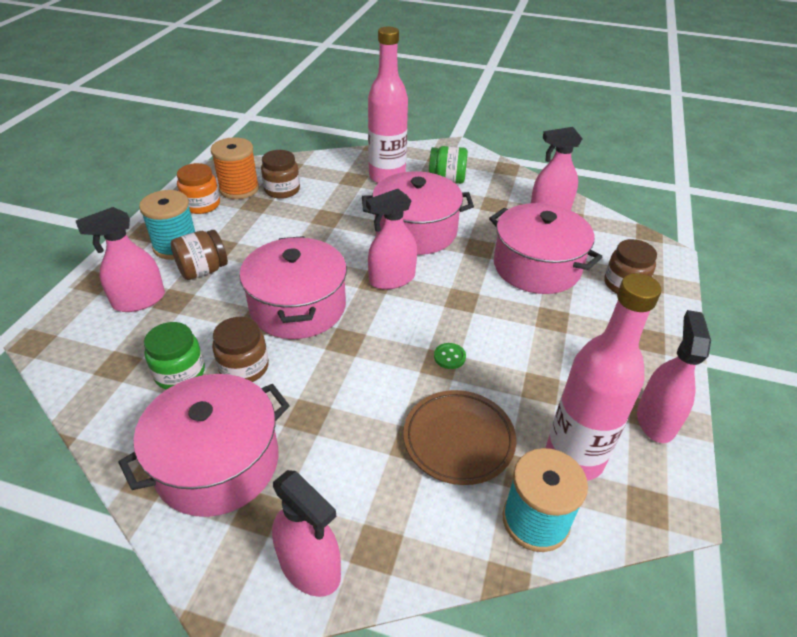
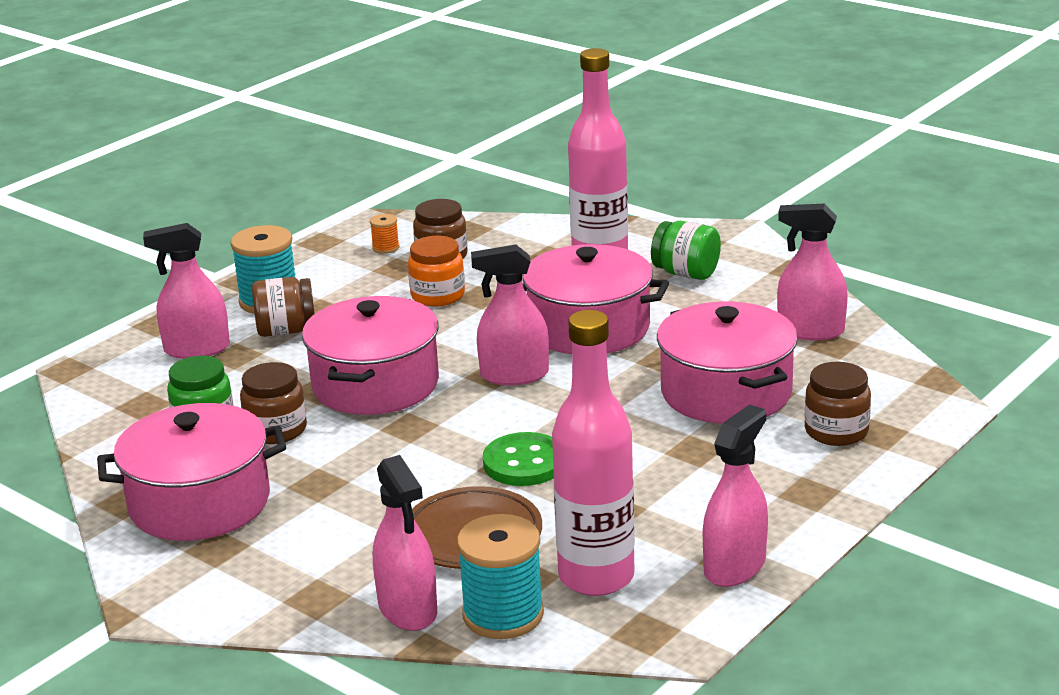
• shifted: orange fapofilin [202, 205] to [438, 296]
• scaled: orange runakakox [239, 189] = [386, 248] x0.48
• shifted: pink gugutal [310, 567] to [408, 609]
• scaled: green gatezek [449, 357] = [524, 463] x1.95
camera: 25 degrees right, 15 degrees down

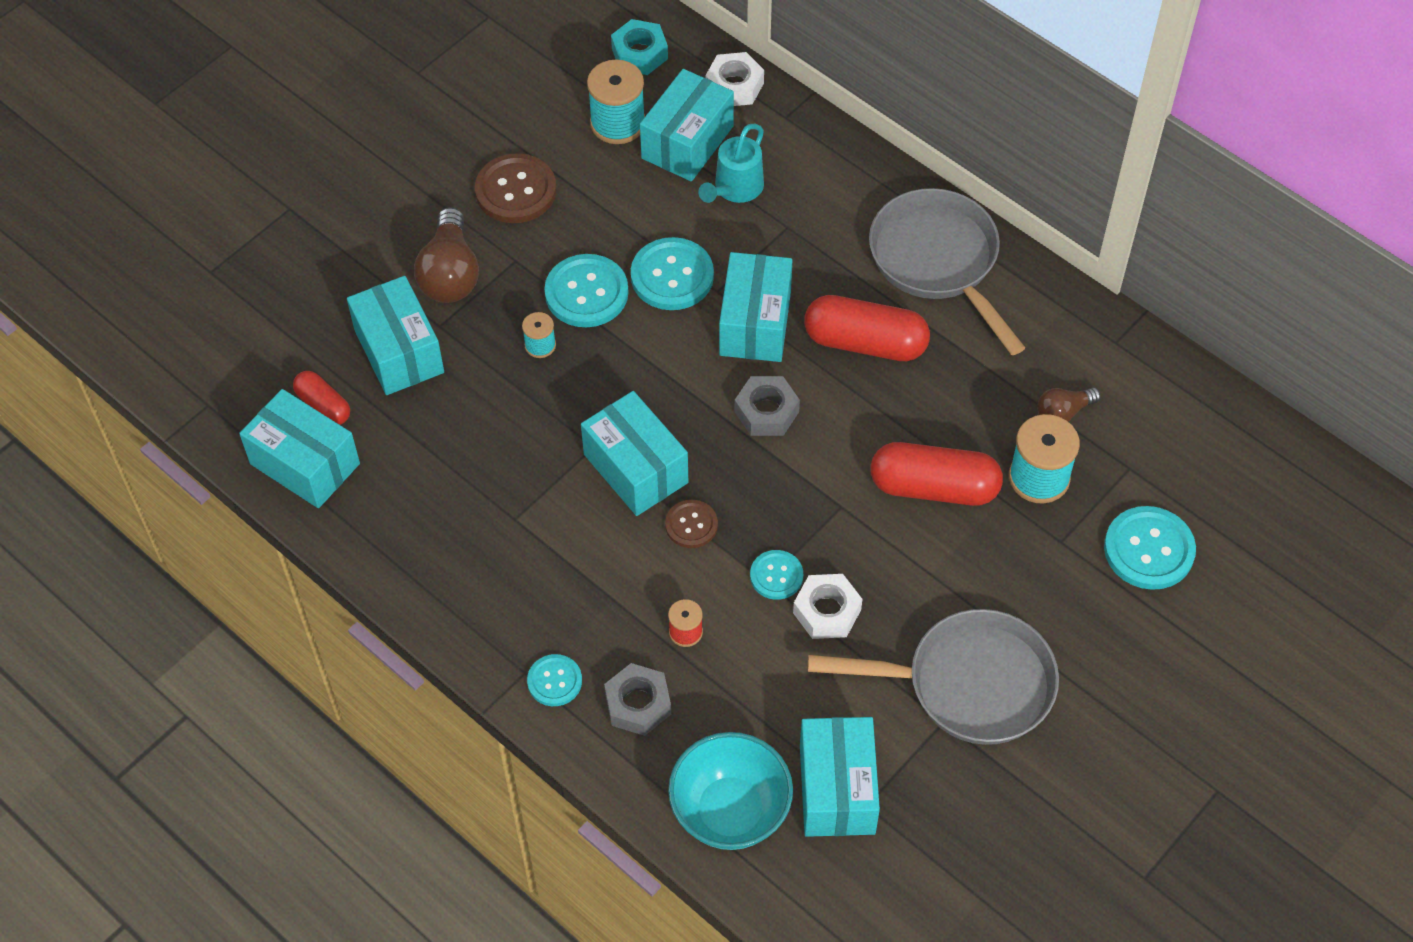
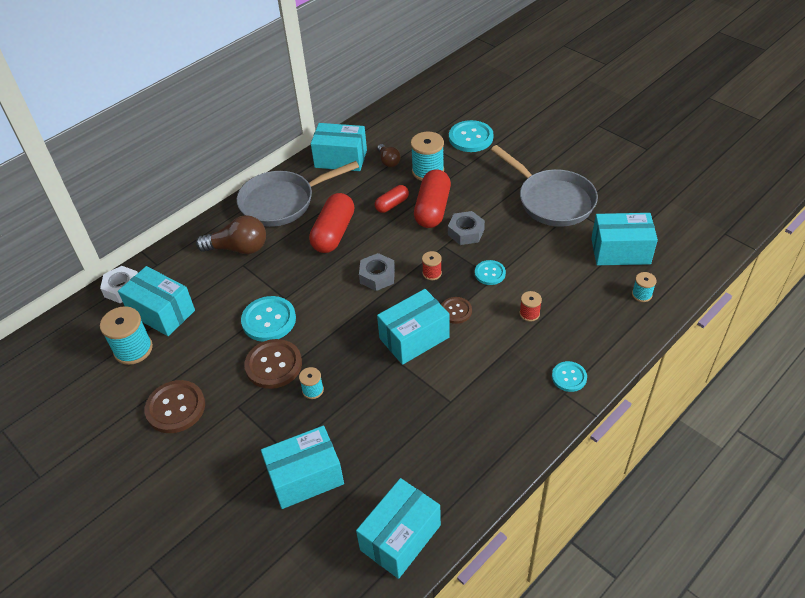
• shifted: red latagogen [323, 406] to [392, 204]
• shifted: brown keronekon [450, 273] to [238, 248]
• repainted: turquoise gatezek [586, 293] to brown gatezek [273, 365]
• shifted: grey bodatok [638, 704] to [466, 232]
• gone: turquoise bodatok [639, 53]
• swapped: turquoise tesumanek [730, 811] to turquoise runakakox [641, 294]
• gone: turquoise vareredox [735, 189]
• shifted: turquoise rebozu [755, 323] to [340, 159]
• gone: white bodatok [827, 611]
• rotated: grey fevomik [969, 684] = [552, 200] 135 degrees clockwise
• new: red runakakox [432, 273]
camera: 85 degrees left, 10 degrees down

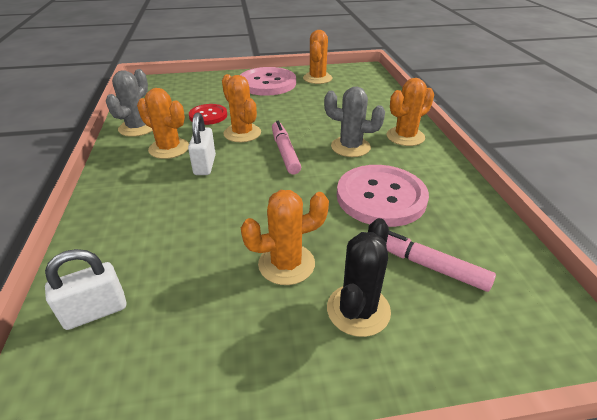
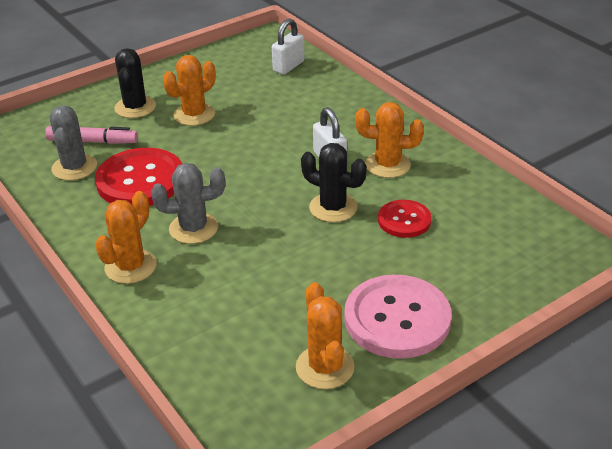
• shifted: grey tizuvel [137, 128] to [74, 167]
• repainted: orange tizuvel [242, 133] to black tizuvel [333, 207]
• gone: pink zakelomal [285, 152]
• repainted: pink gatezek [381, 197] to red gatezek [140, 180]
camera: 155 degrees right, 0 degrees up

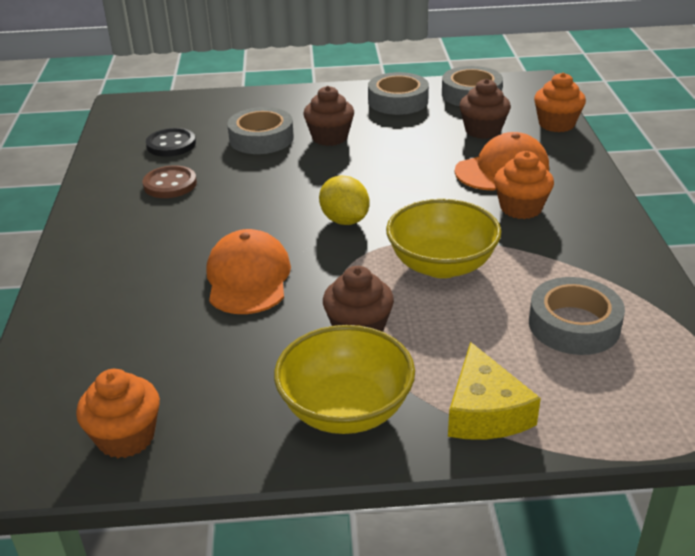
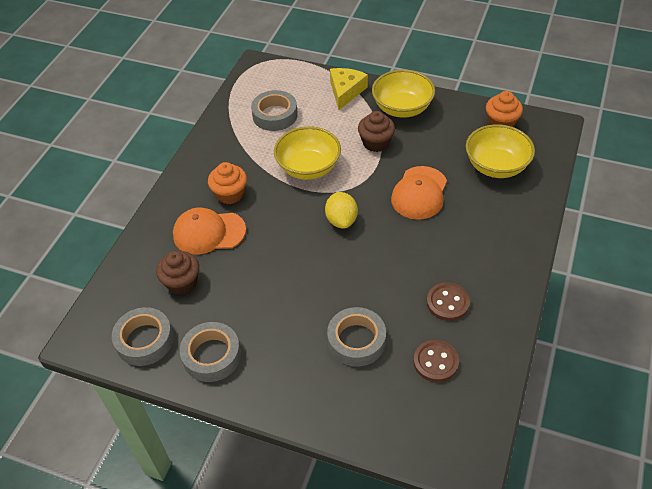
• repainted: black gatezek [171, 144] to brown gatezek [435, 362]
• gone: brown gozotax [329, 137]
• gone: orange gozotax [556, 124]
• new: yellow tesumanek [496, 166]
camera: 155 degrees left, 15 degrees up

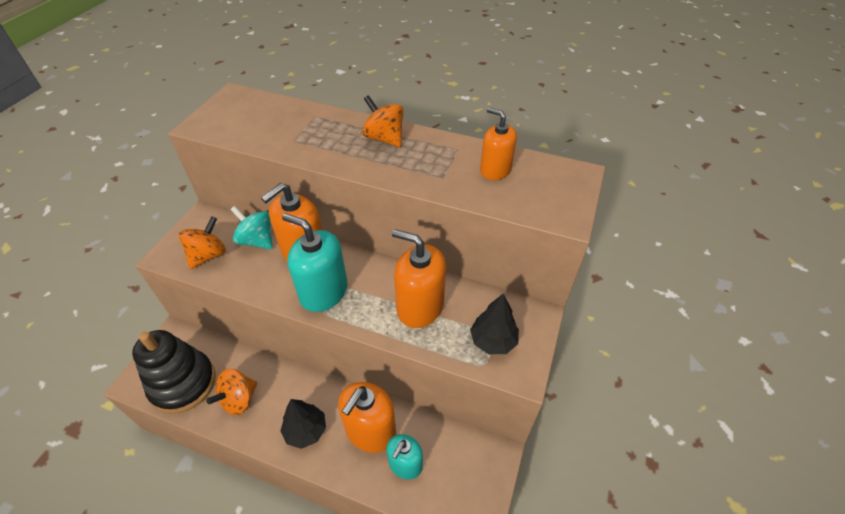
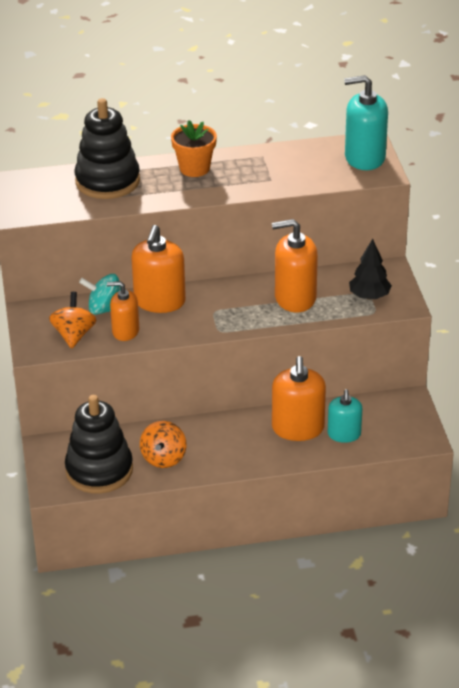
• gone: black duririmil [306, 430]
• shifted: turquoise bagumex [323, 292] to [364, 157]
• swapped: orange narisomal [384, 138] to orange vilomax [194, 168]
• shifted: orange bagumex [495, 170] to [125, 331]
• new: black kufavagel [107, 181]
camera: 30 degrees left, 10 degrees down

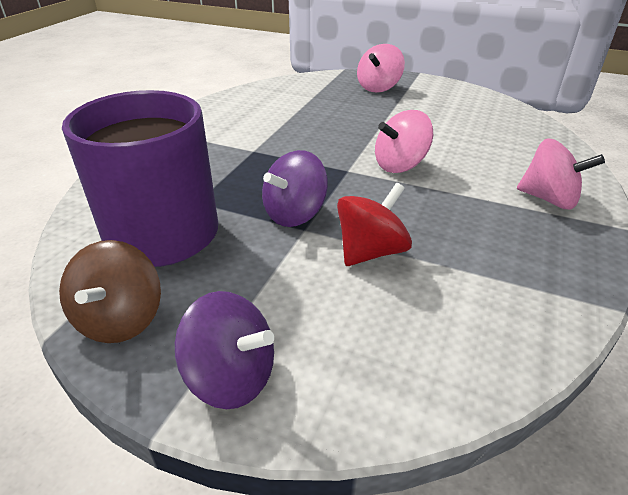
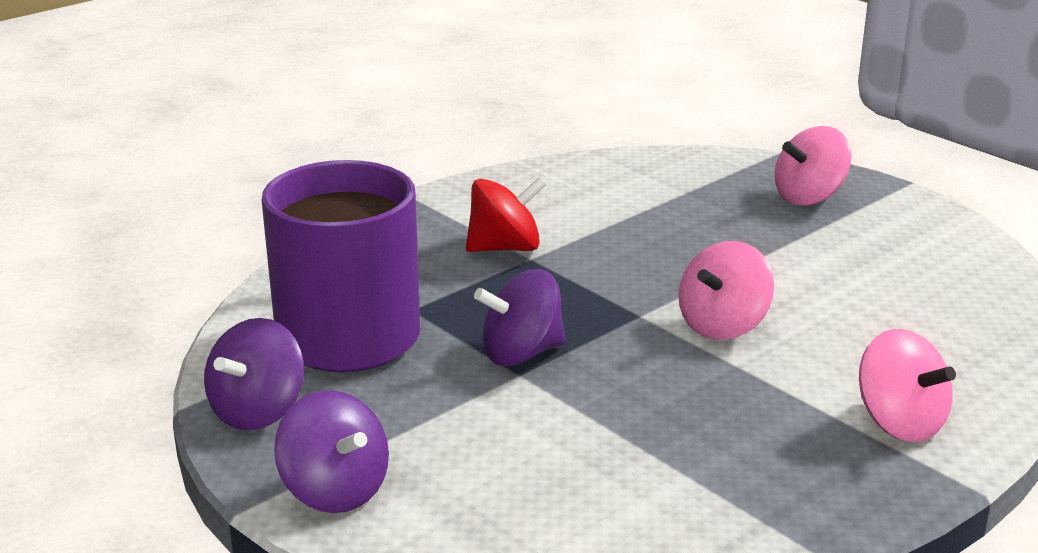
• repainted: brown narisomal [121, 319] to purple narisomal [258, 411]
• shifted: red narisomal [371, 251] to [505, 248]
• rotated: pink narisomal [400, 165] = [723, 325] 45 degrees counterclockwise
camera: 25 degrees right, 10 degrees down

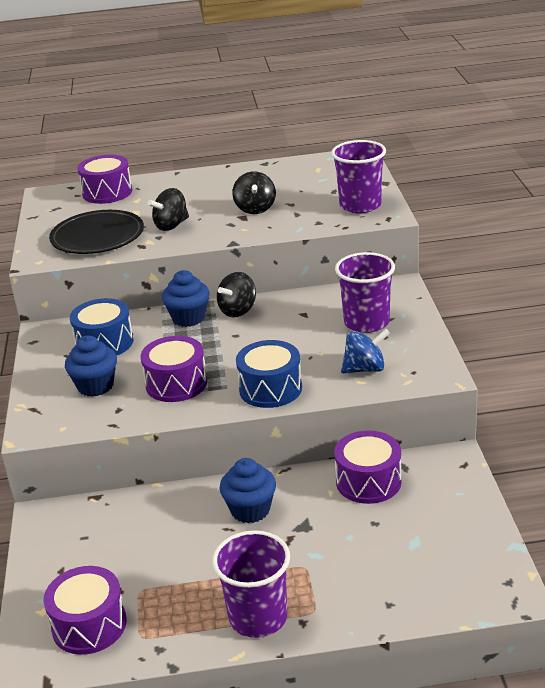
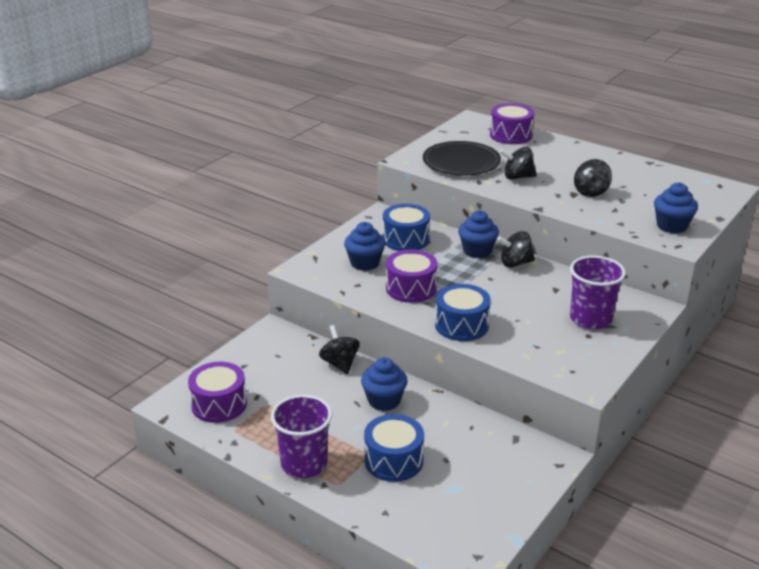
• swapped: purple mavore [360, 205] to blue gozotax [671, 226]
• gone: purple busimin [368, 481]
• gone: blue narisomal [365, 369]
• new: black narisomal [340, 363]
• new: blue busimin [393, 460]
camera: 40 degrees right, 0 degrees up

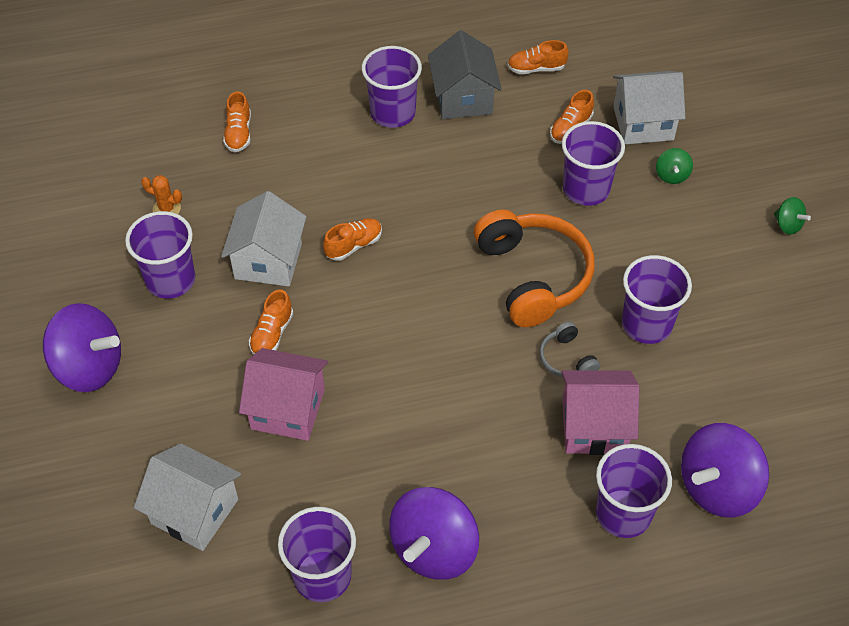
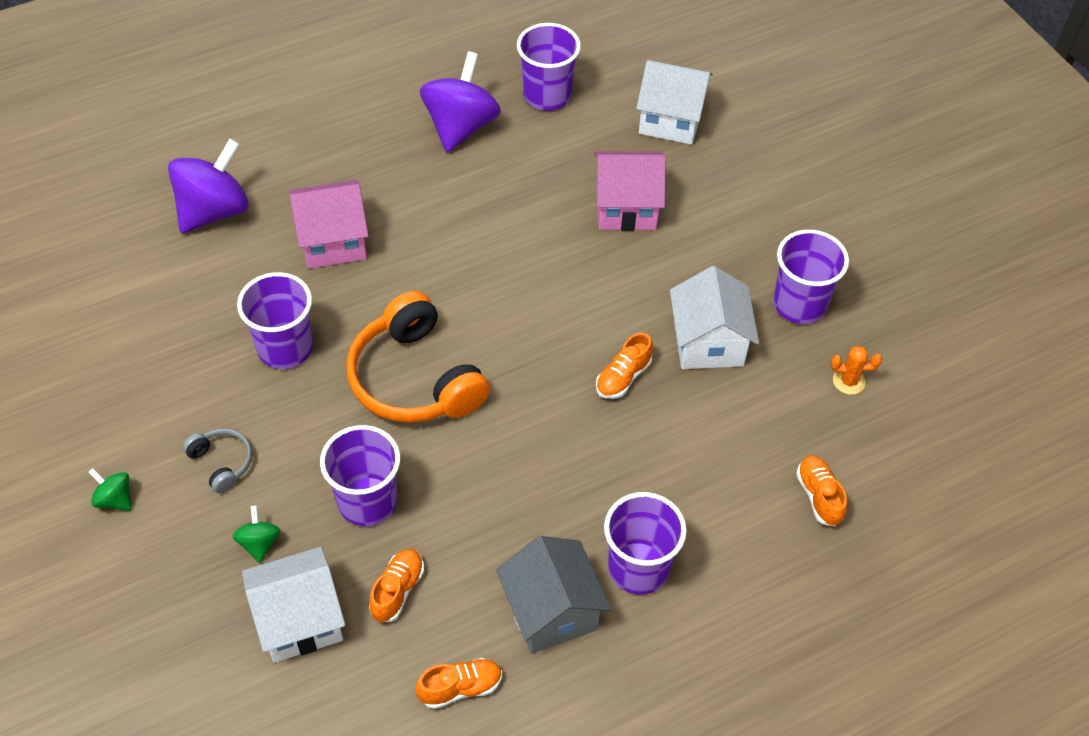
• gone: purple narisomal [89, 367]
• gone: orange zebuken [272, 334]
• shifted: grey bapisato [567, 359] to [221, 463]
• gone: purple mavore [623, 513]
camera: 165 degrees right, 0 degrees up

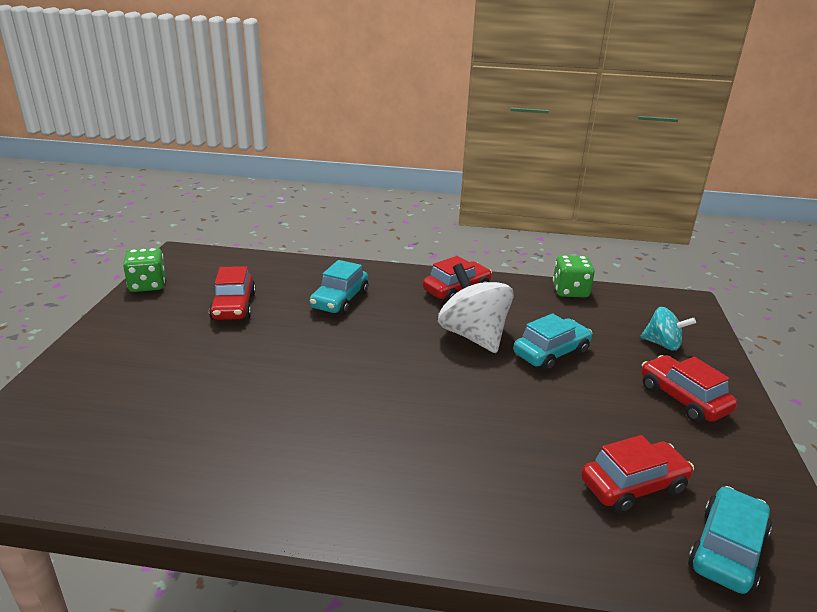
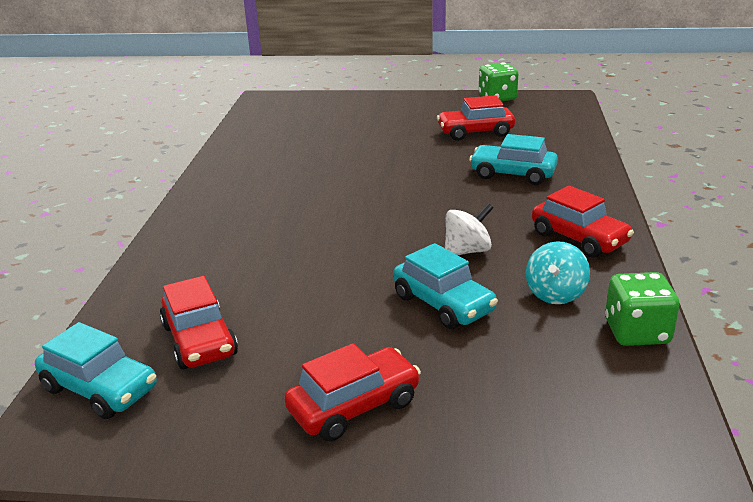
• scaled: white narisomal [473, 336] = [467, 251] x0.57
• shifted: turquoise narisomal [662, 344] to [555, 294]
camera: 90 degrees right, 0 degrees up

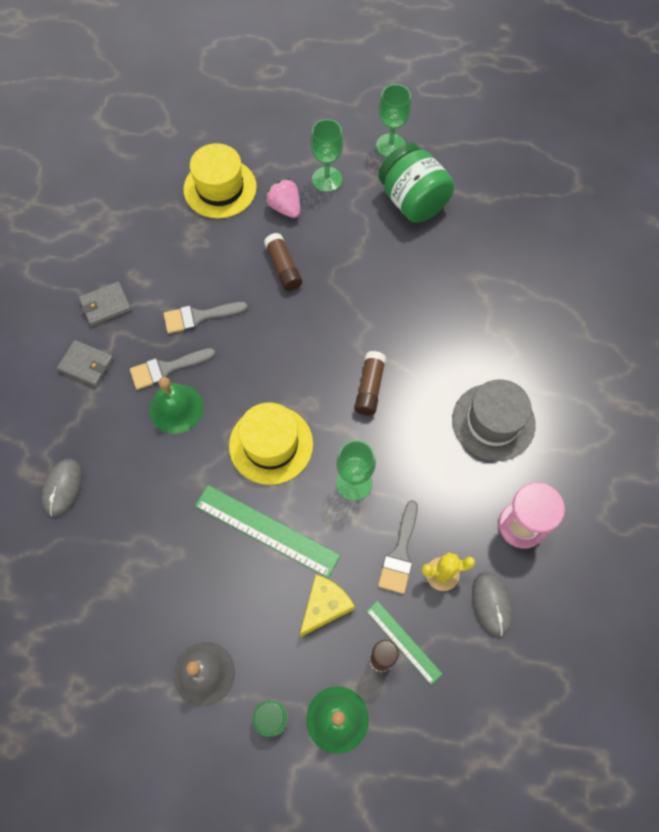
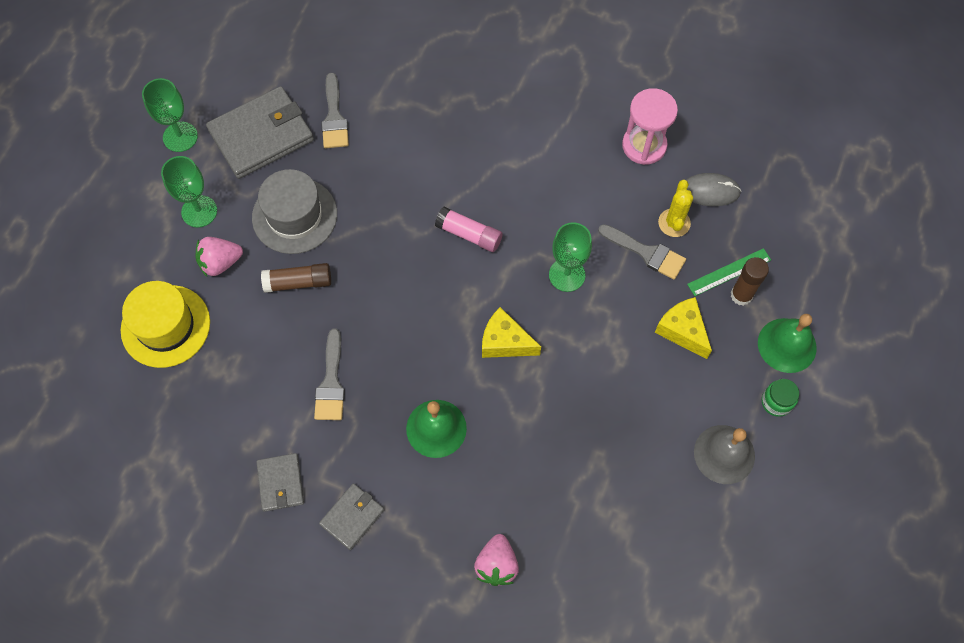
• swapped: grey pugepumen [63, 488] to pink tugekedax [496, 565]
• shifted: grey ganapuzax [167, 369] to [334, 117]
• gone: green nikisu [266, 530]
• swapped: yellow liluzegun [271, 444] to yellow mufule [505, 342]
• repainted: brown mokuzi [369, 388] to pink mokuzi [469, 234]
• swapped: green fapofilin [413, 201] to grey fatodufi [261, 135]
• shifted: grey liluzegun [493, 422] to [294, 216]
camera: 75 degrees left, 0 degrees up

